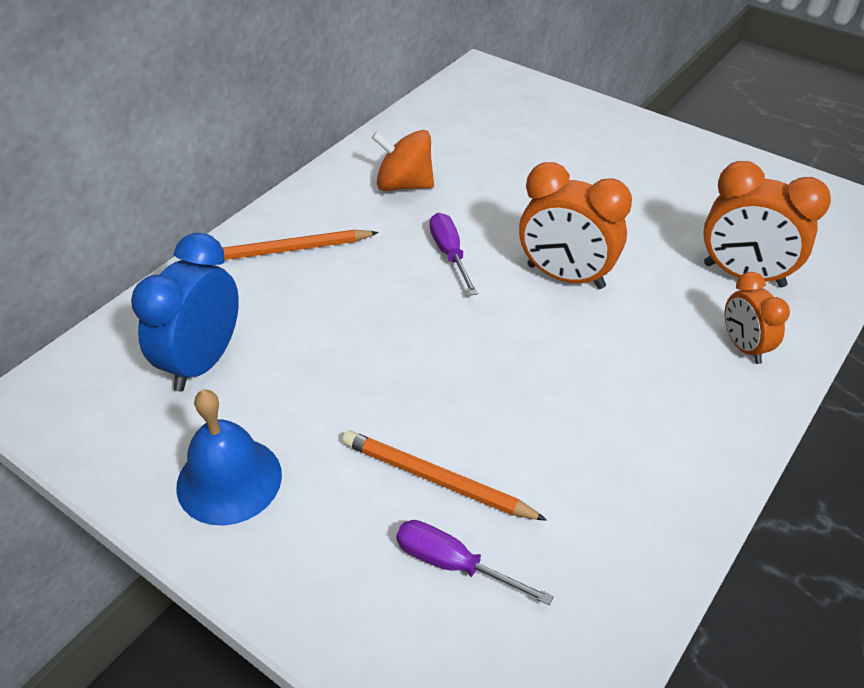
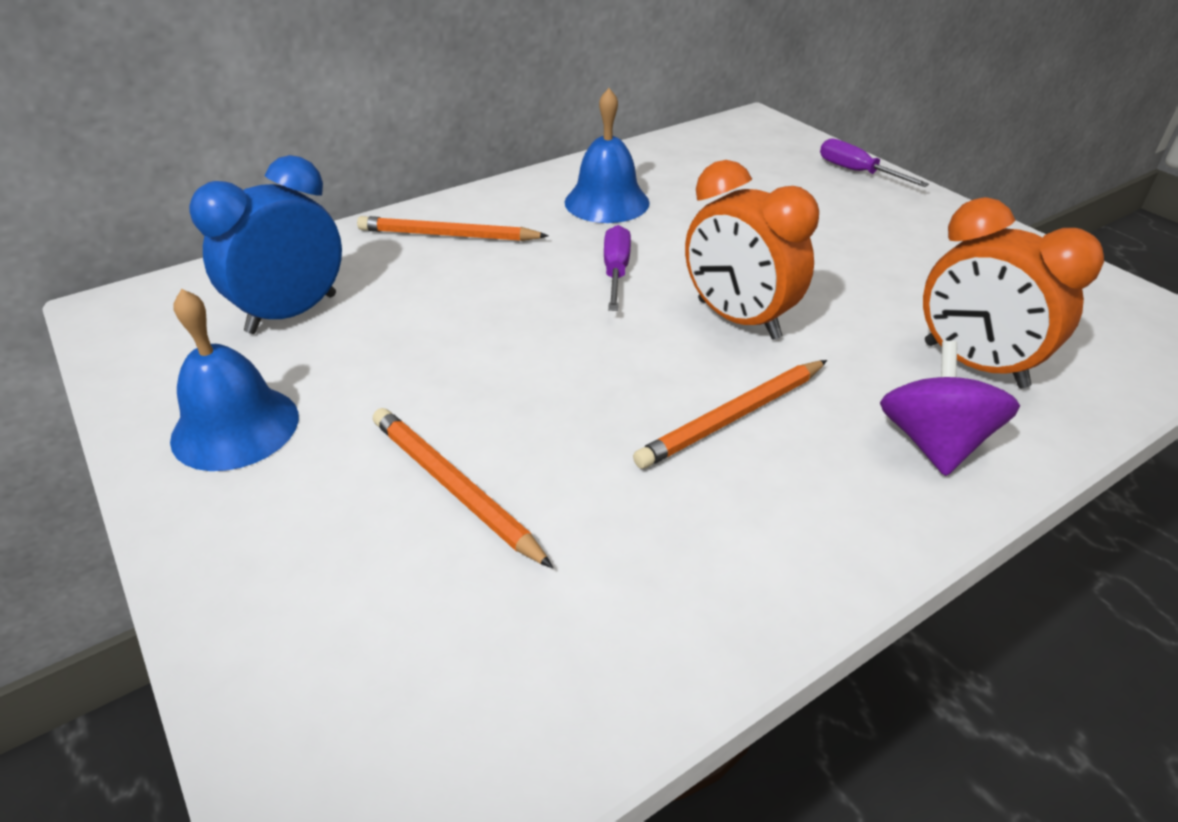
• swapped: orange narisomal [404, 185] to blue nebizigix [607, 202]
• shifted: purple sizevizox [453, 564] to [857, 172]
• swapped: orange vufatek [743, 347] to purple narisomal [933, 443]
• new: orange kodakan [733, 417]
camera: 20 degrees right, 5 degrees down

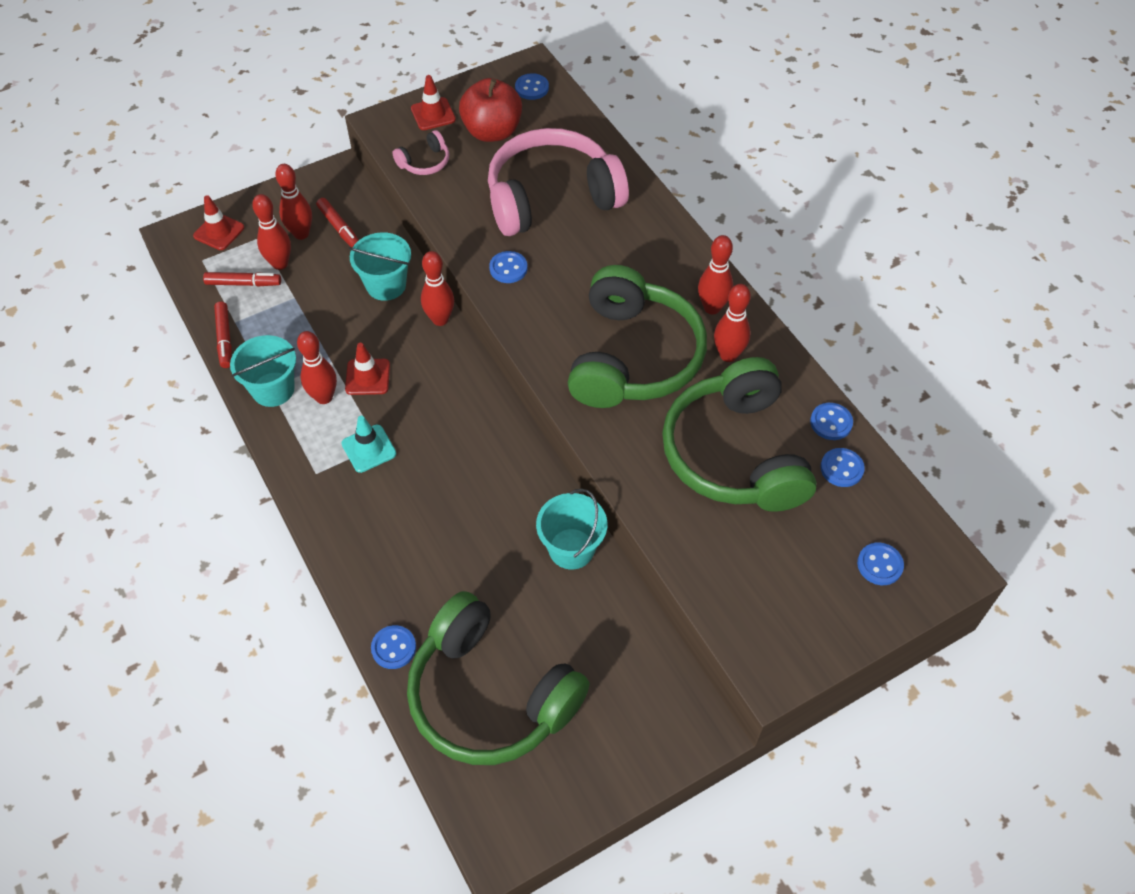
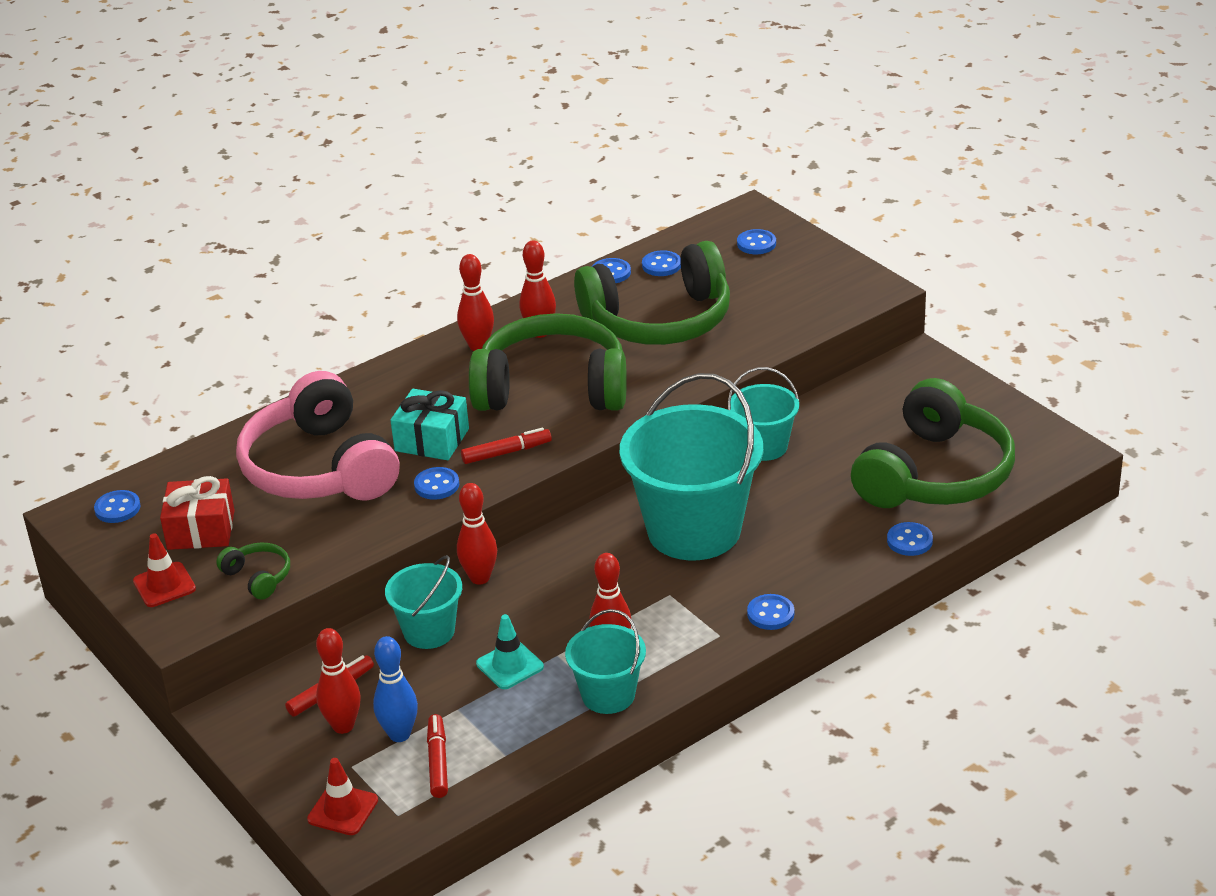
• shifted: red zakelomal [225, 338] to [506, 452]
• repainted: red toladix [280, 264] to blue toladix [399, 734]
• shifted: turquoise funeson [369, 449] to [510, 665]
• gone: red funeson [367, 377]
• repainted: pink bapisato [425, 162] to green bapisato [258, 577]
• swapped: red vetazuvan [492, 132] to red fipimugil [201, 530]
• new: turquoise fipimugil [432, 440]
• new: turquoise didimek [694, 530]
• new: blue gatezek [770, 614]
camera: 95 degrees left, 20 degrees down

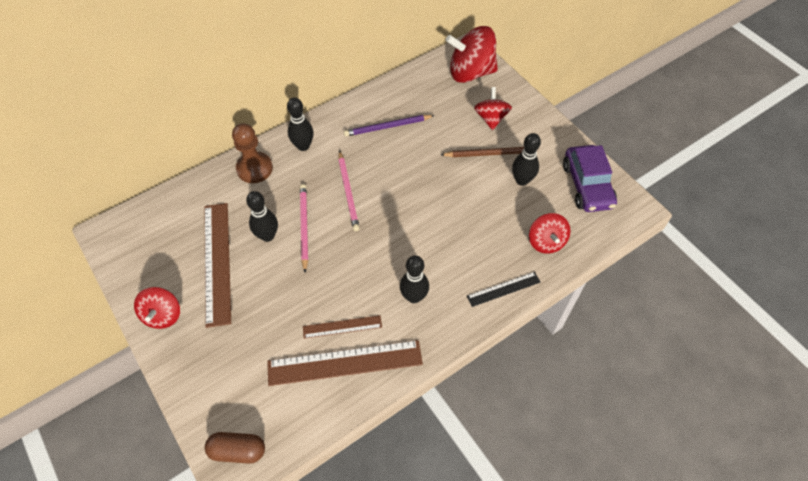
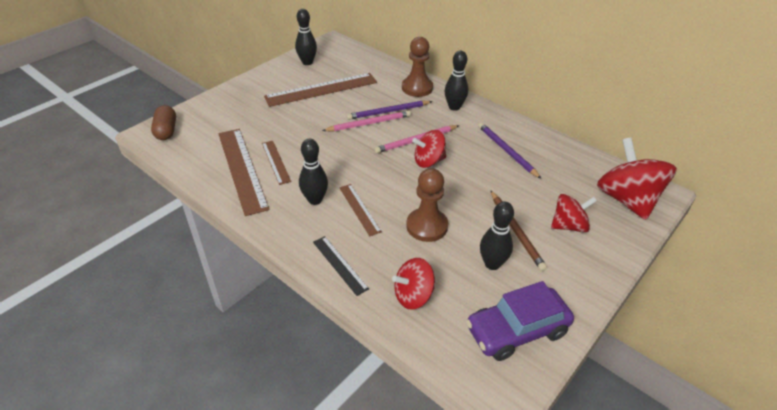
• shifted: red narisomal [163, 315] to [429, 161]
• shifted: black toladix [267, 236] to [307, 62]
• new: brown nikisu [359, 209]
• new: purple kodakan [388, 112]
• new: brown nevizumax [427, 226]
camera: 75 degrees right, 15 degrees down

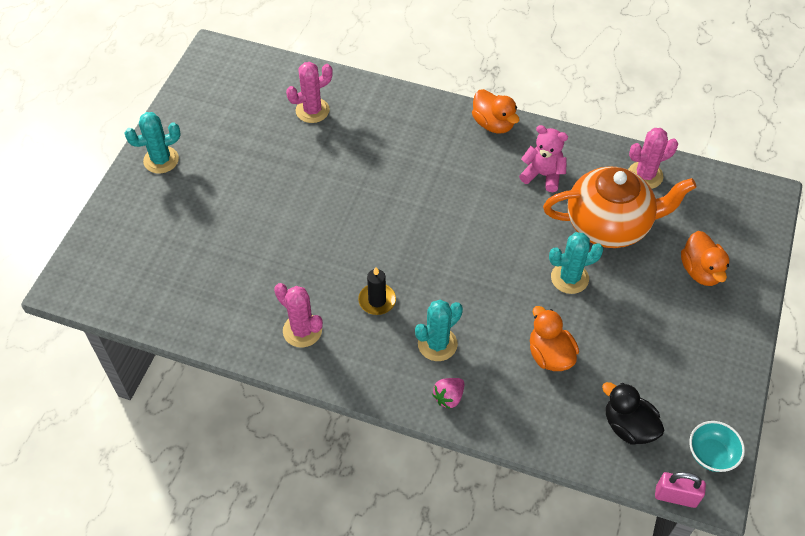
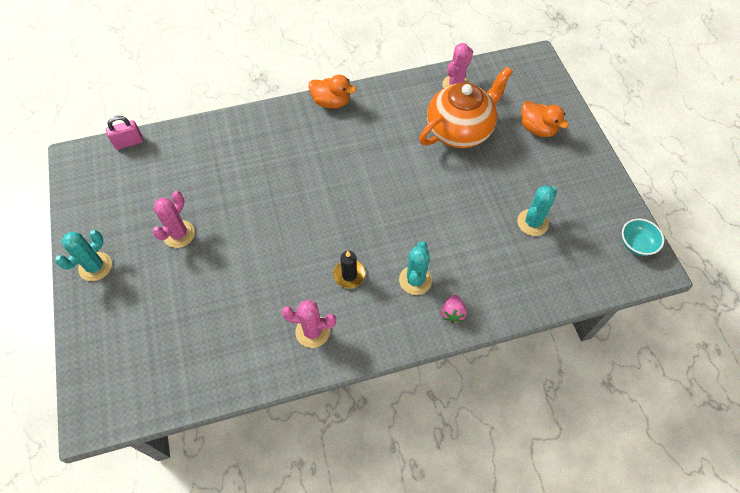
• shifted: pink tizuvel [312, 110] to [179, 234]
• gone: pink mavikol [543, 175]
• gone: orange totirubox [550, 355]
• shifted: turquoise tizuvel [569, 278] to [532, 222]
• gone: black totirubox [628, 426]
• shifted: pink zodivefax [675, 496] to [129, 142]
camera: 35 degrees left, 5 degrees up

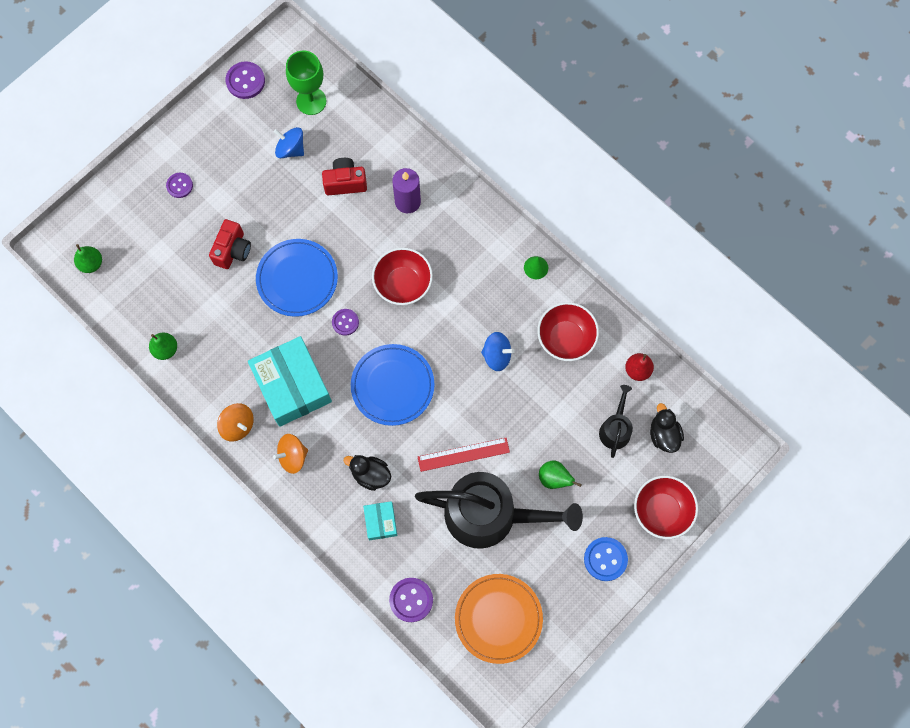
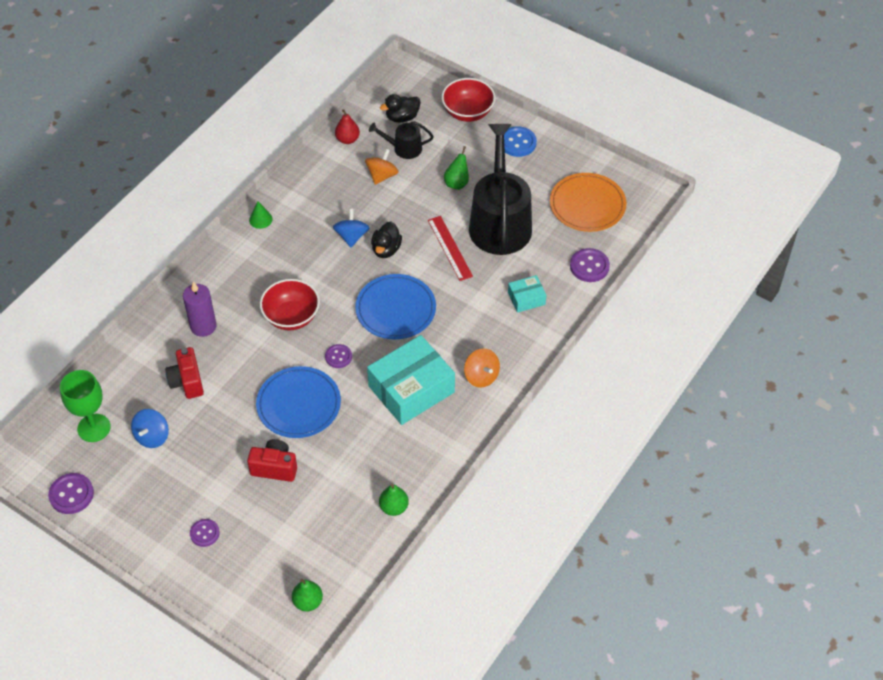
• shifted: orange narisomal [238, 425] to [382, 176]
• shifted: black totirubox [370, 474] to [386, 249]
• gone: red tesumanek [565, 338]
camera: 100 degrees left, 20 degrees down

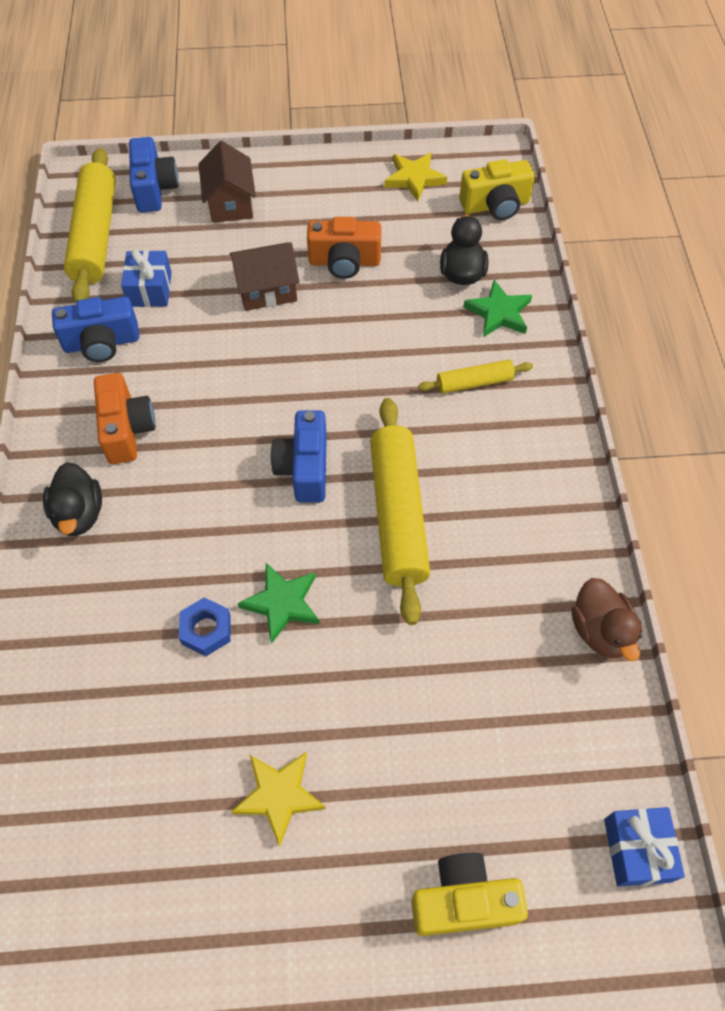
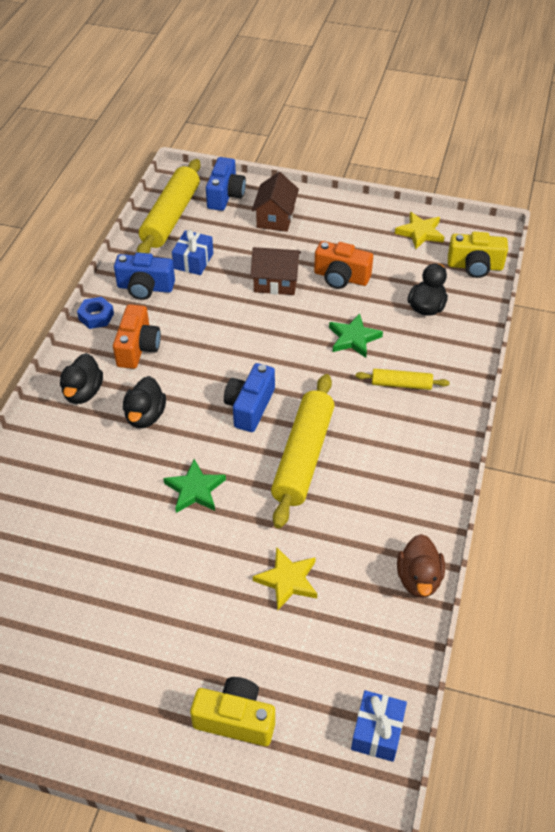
• shifted: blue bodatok [206, 630] to [96, 316]
• shifted: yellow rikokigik [279, 796] to [287, 580]
• shifted: green rikokigik [499, 313] to [353, 338]
• new: black totirubox [145, 416]
camera: 20 degrees right, 10 degrees down

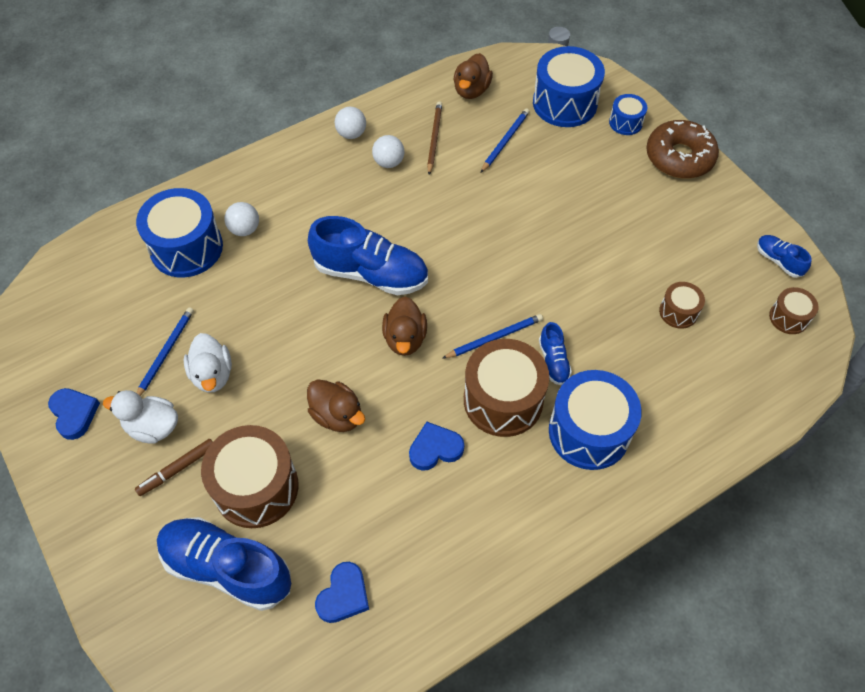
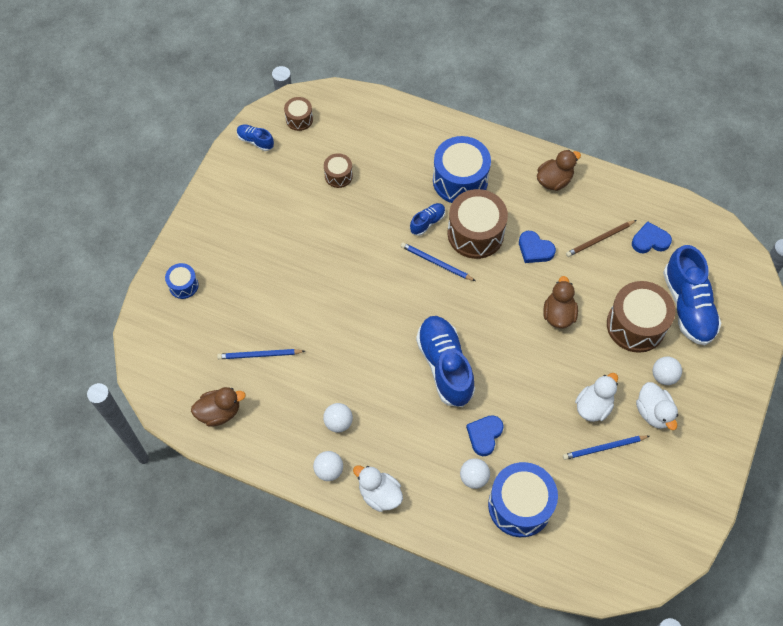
• shifted: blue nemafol [74, 414] to [484, 435]
• swapped: brown zakelomal [177, 469] to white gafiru [663, 376]
• shifted: brown totirubox [405, 338] to [554, 180]
• shifted: brown kodakan [434, 138] to [599, 239]
• gone: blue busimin [564, 103]
• gone: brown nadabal [679, 157]
• rotated: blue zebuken [778, 261] = [255, 141] 105 degrees clockwise
• new: white totirubox [379, 494]
camera: 125 degrees left, 5 degrees up

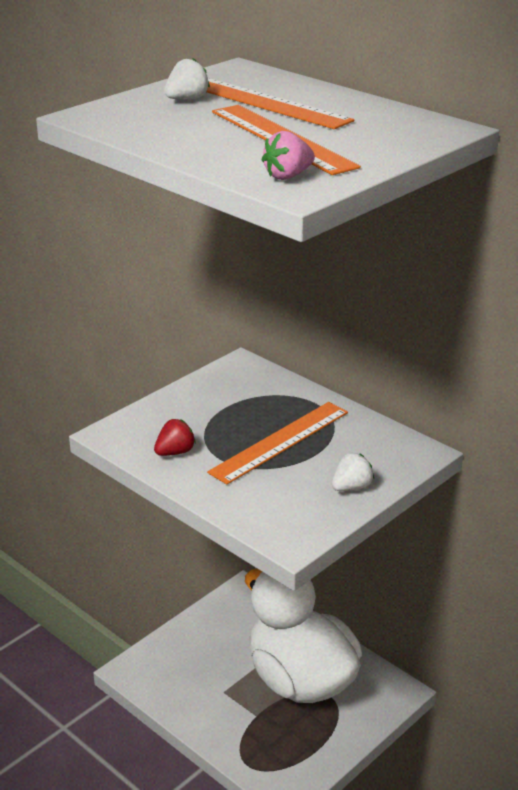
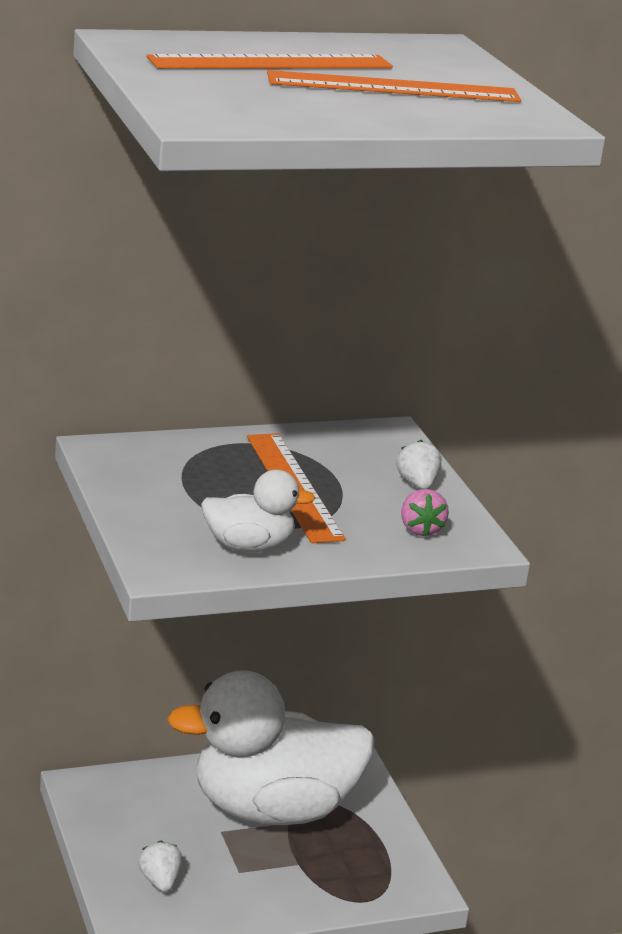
• swapped: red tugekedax [175, 452] to white totirubox [248, 546]
• shifted: white tugekedax [187, 99] to [160, 881]
• shifted: pink tugekedax [288, 176] to [420, 529]
camera: 65 degrees left, 5 degrees down

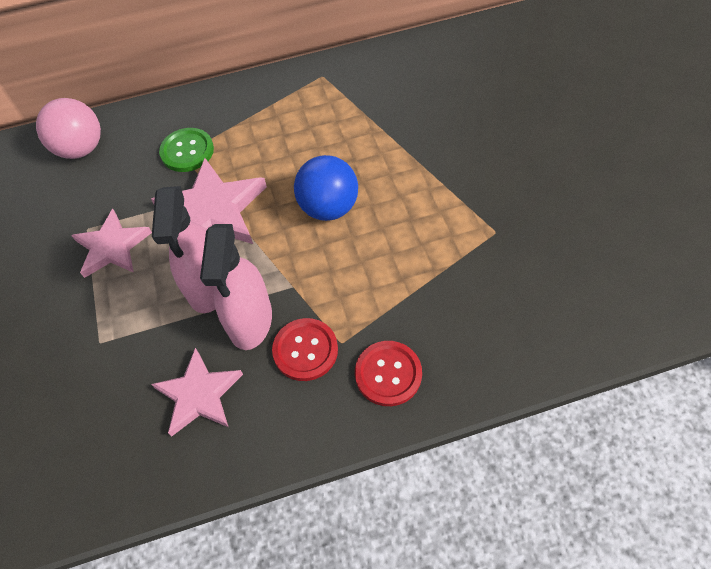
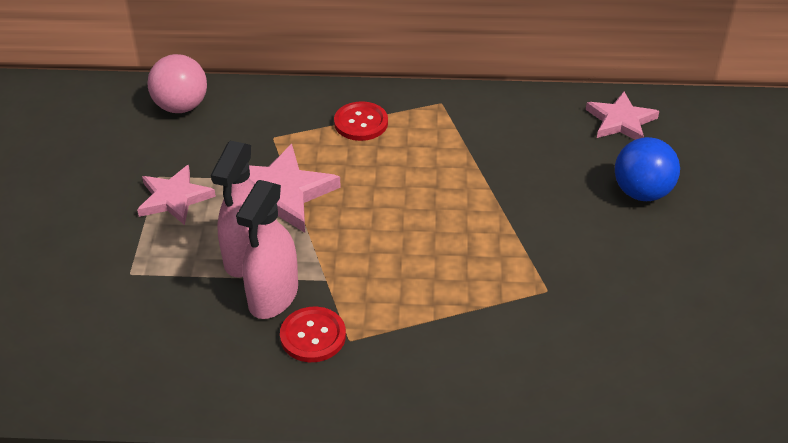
• shifted: pink rikokigik [199, 394] to [620, 121]
• gone: green gatezek [187, 151]
• shifted: blue gafiru [328, 207] to [642, 192]
• shifted: red gatezek [388, 374] to [361, 123]
camera: 15 degrees right, 15 degrees down

